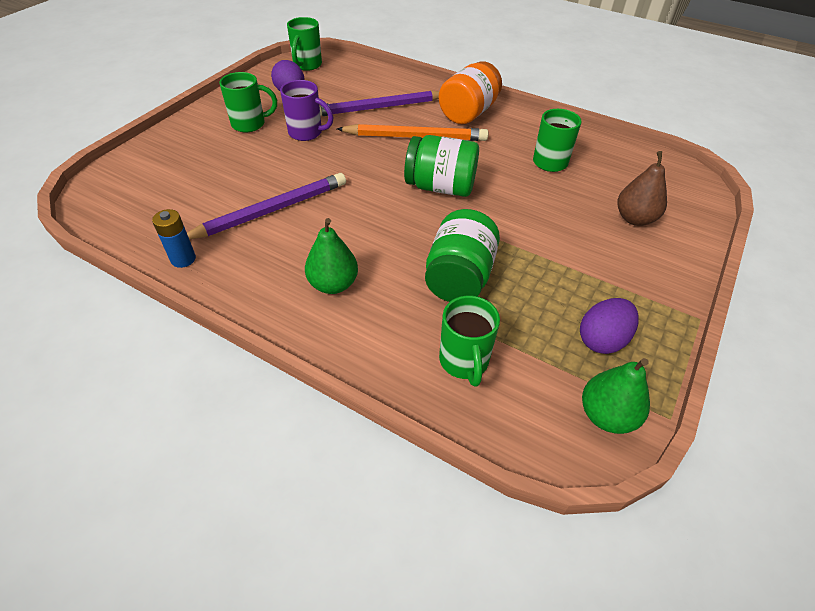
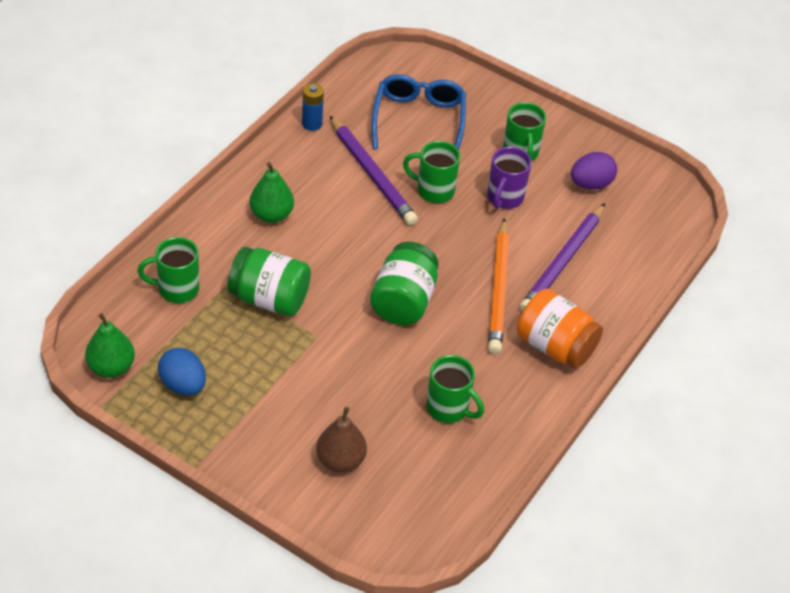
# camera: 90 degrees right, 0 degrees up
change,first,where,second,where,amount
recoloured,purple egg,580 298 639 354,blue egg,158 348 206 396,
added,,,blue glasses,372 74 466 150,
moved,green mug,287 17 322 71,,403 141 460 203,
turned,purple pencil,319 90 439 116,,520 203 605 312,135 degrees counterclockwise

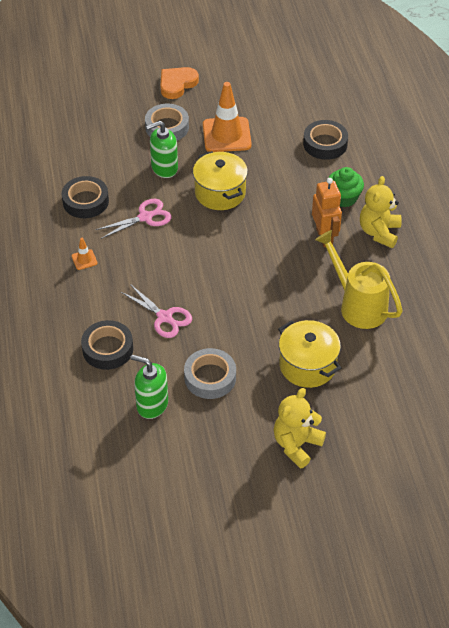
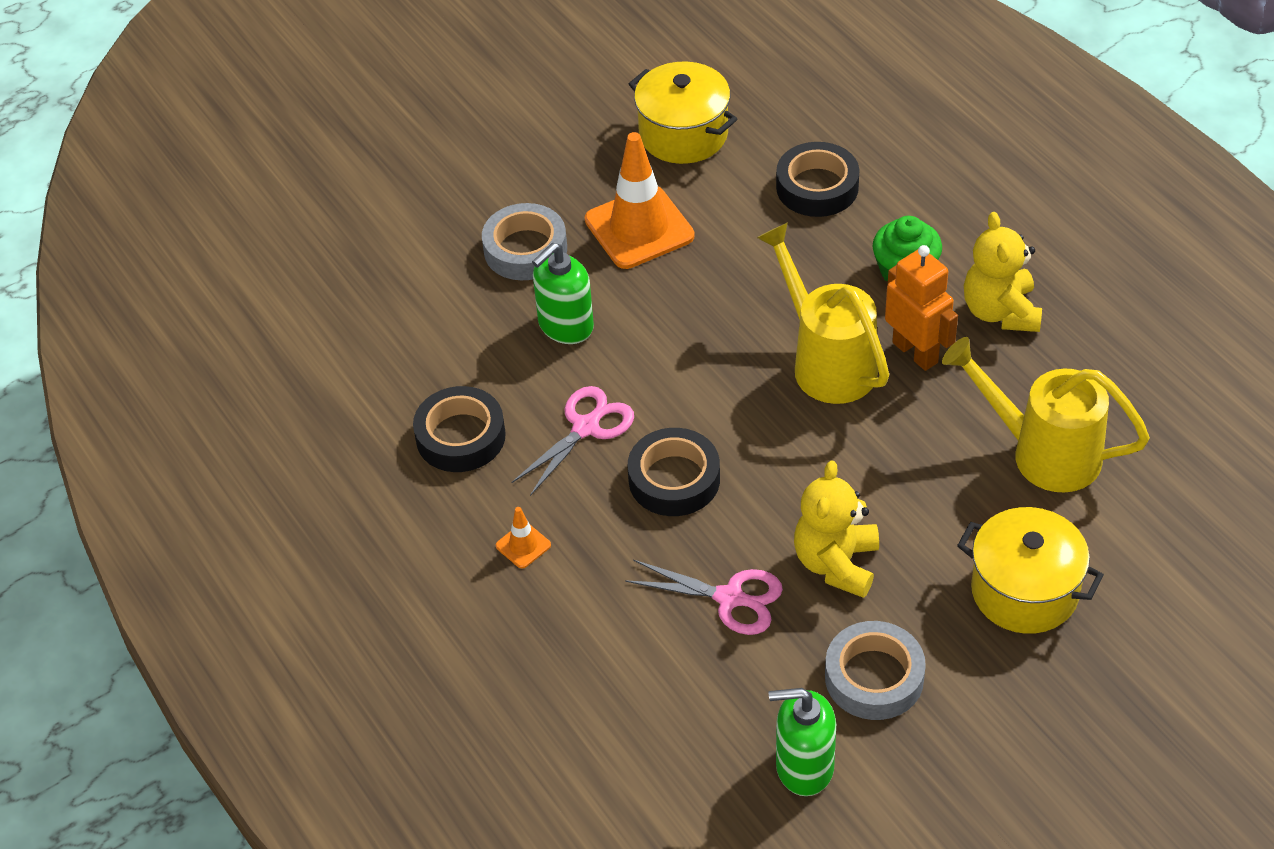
# camera: 20 degrees left, 0 degrees up
change,first,where,second,where,amount
moved,black tape,81 320 133 370,,628 428 720 516,
moved,yellow pot,193 151 248 210,,629 62 737 164,
added,,,yellow watering can,757 222 889 404,
moved,yellow teddy bear,274 388 326 469,,794 460 879 598,
removed,orange heart,160 67 199 99,,,

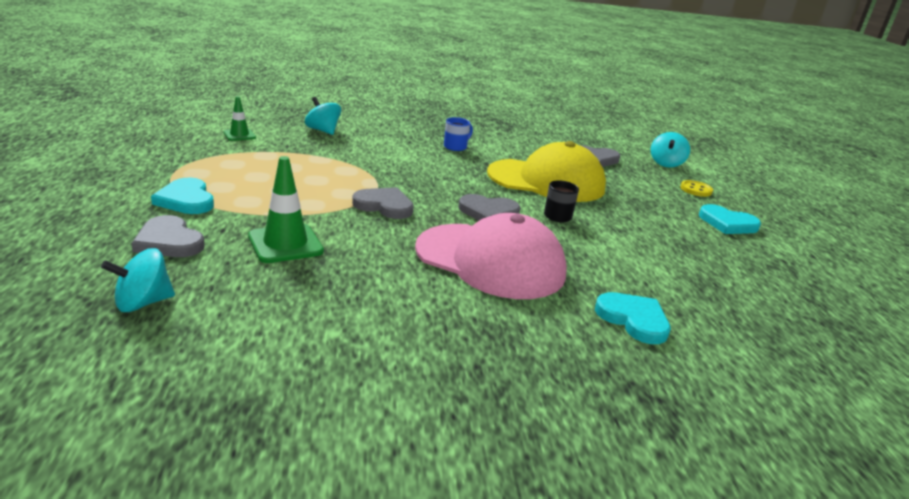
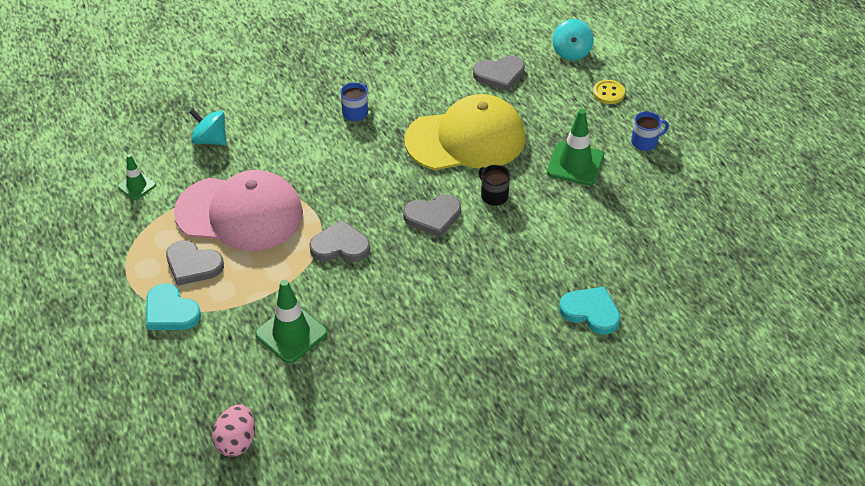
# camera: 15 degrees left, 20 degrees up
change,first,where,second,where,amount
moved,grey heart,131 215 205 257,,166 240 224 286,
moved,pink cap,415 213 567 299,,174 170 303 251,
replaced,turquoise spinning top,101 248 175 312,pink egg,212 404 255 457,
added,,,green traffic cone,547 109 604 185,
replaced,turquoise heart,699 204 761 234,blue mug,631 111 669 151,

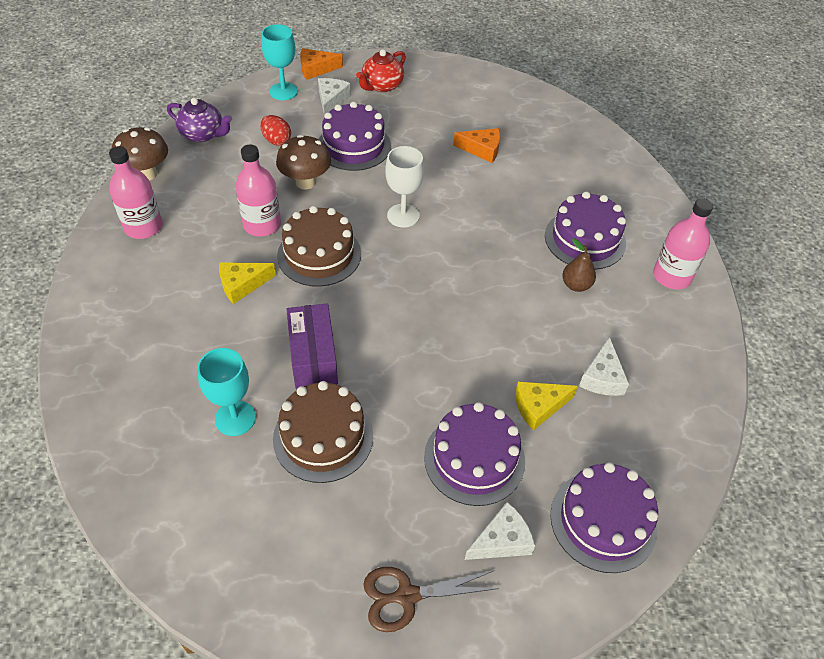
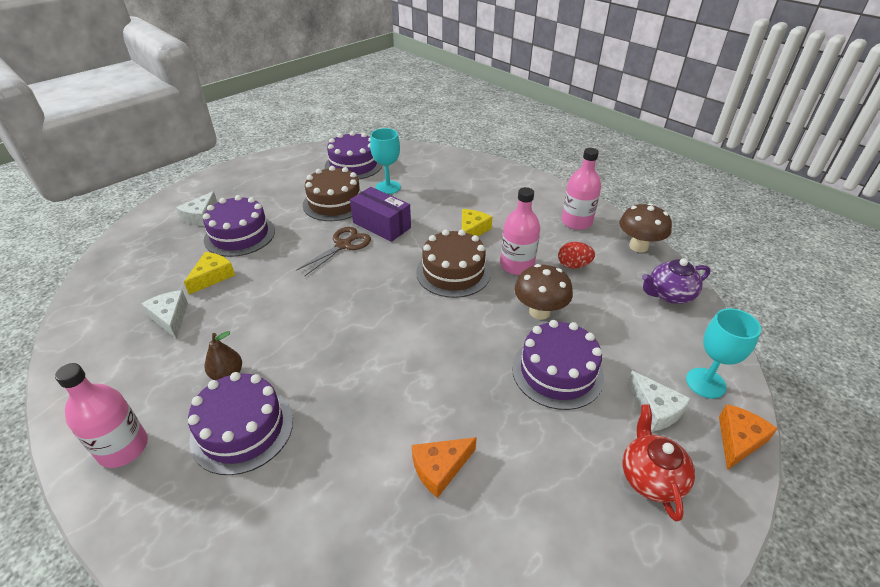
# camera: 140 degrees right, 10 degrees down
change,first,where,second,where,amount
moved,brown scissors,363 567 499 632,,296 227 371 276,
moved,purple cake,550 462 658 573,,325 131 383 179,
moved,red egg,260 115 291 146,,558 242 595 269,
removed,white goblet,385 146 424 227,,,

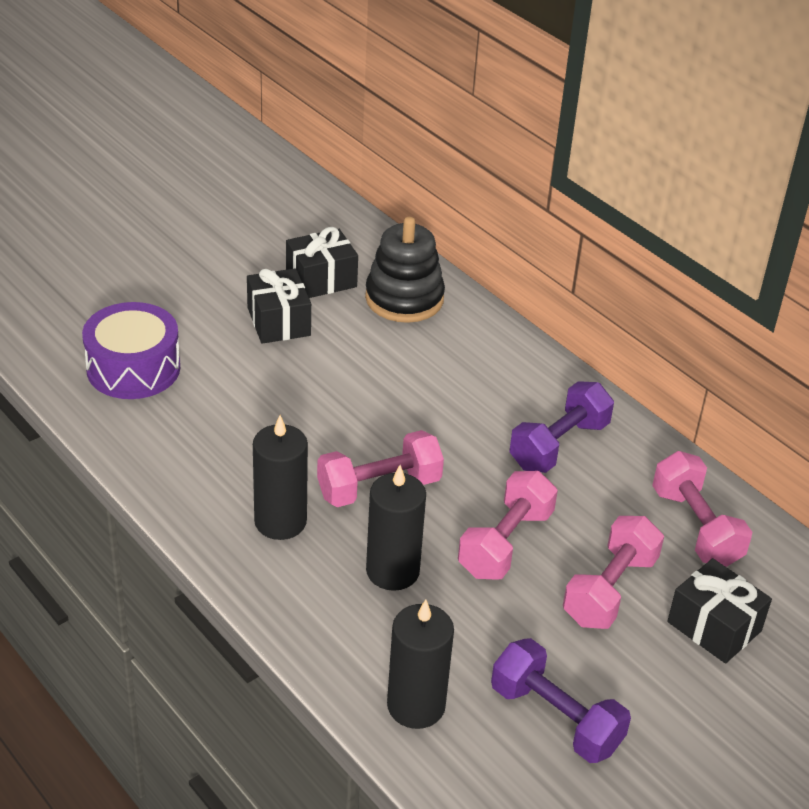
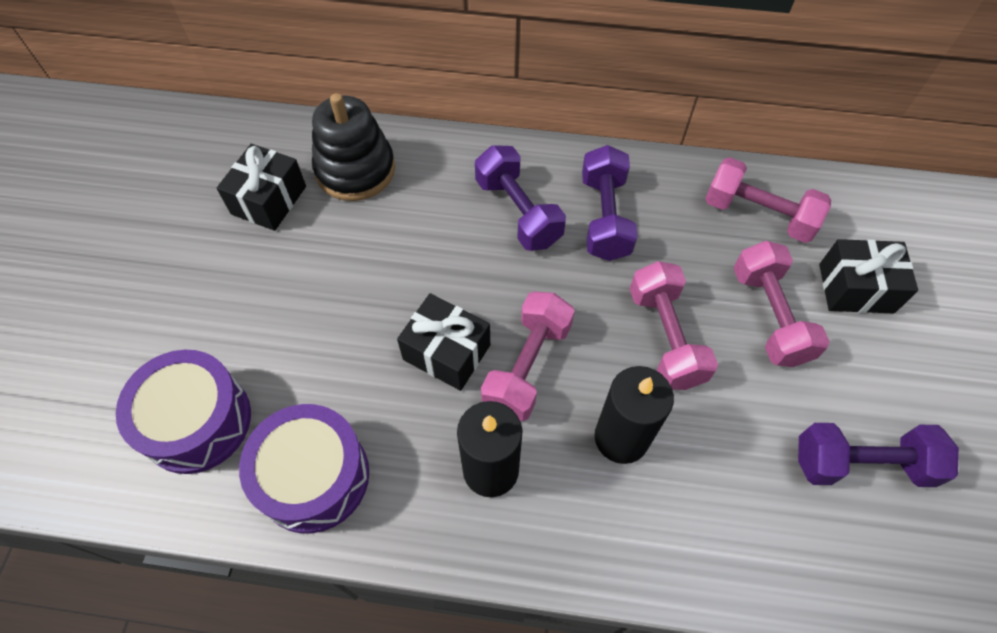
# camera: 40 degrees left, 20 degrees up
change,first,where,second,where,amount
added,,,purple drum,239 404 369 534,
moved,black gift,247 268 311 344,,397 293 490 391,
added,,,purple dumbbell,475 145 566 251,
removed,black candle,387 600 454 729,,,

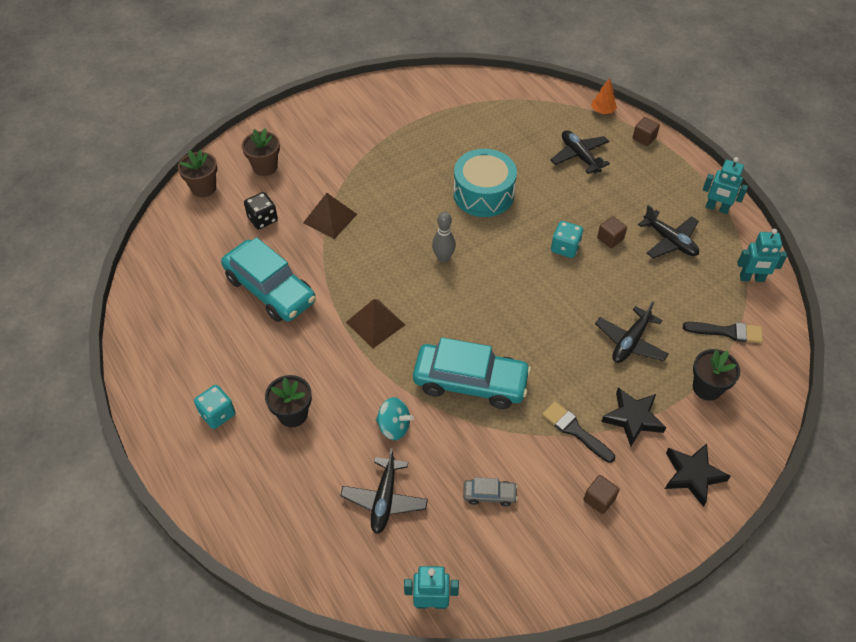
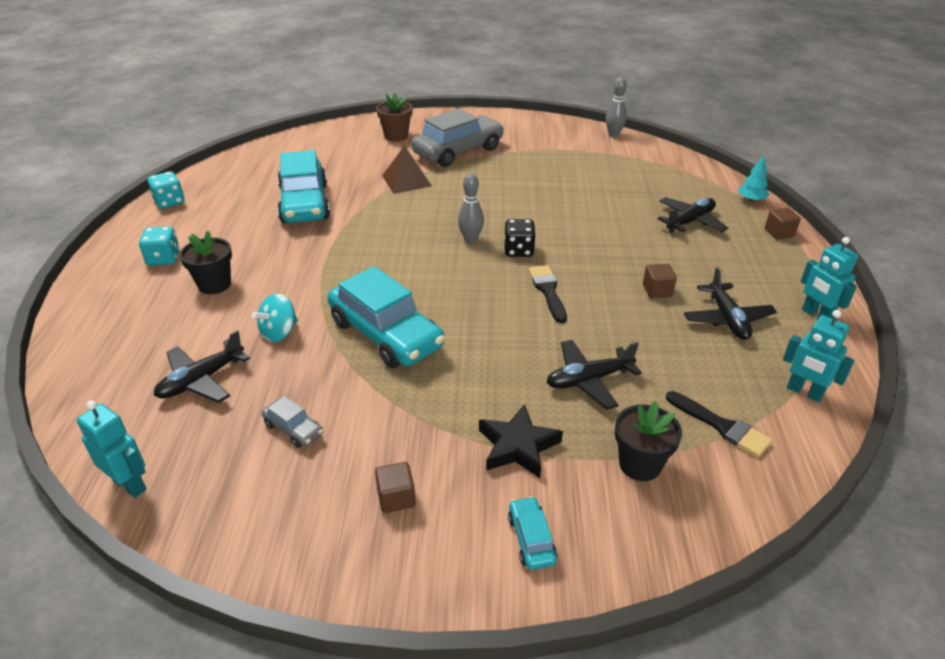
# camera: 35 degrees right, 15 degrees down
change,first,where,second,where,amount
moved,turquoise dice,551 221 583 258,,148 172 184 209,
turned,turquoise spinning top,376 397 414 440,,252 293 298 342,75 degrees clockwise
added,,,grey car,411 108 504 167,
moved,black dice,244 192 278 229,,504 219 536 257,
replaced,black star,665 443 731 507,turquoise car,508 496 557 570,
moved,black brush,542 402 615 463,,529 265 567 323,
added,,,grey bowling pin,606 77 627 137,
turned,black plane,551 130 610 174,,658 197 728 233,45 degrees clockwise
recoloured,orange tree,591 78 617 114,turquoise tree,738 156 769 202,
removed,brown flower pot,178 150 217 197,,,
removed,brown pyramid,346 299 405 348,,,
removed,turquoise drum,453 149 517 217,,,

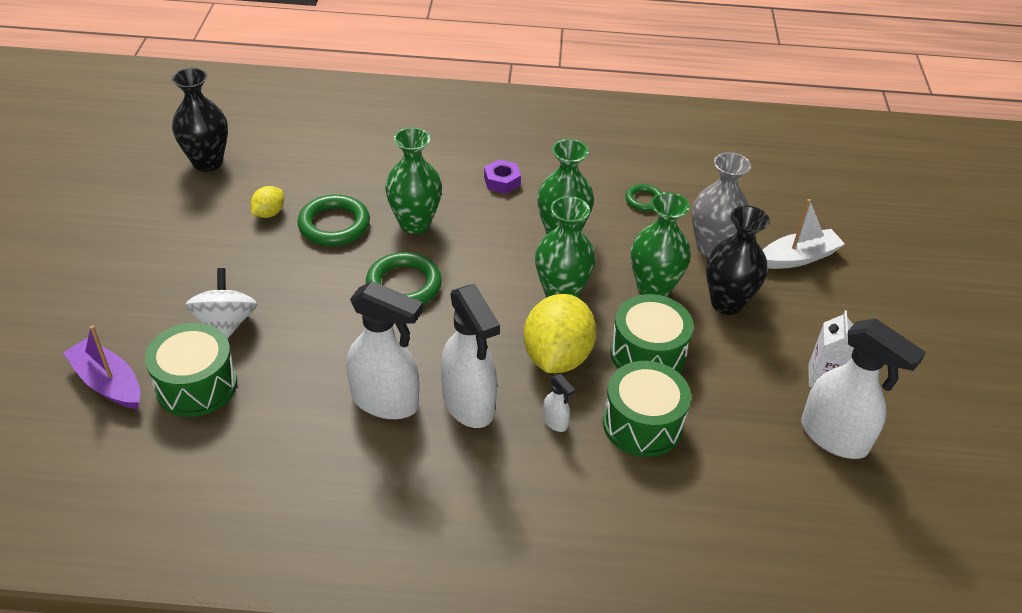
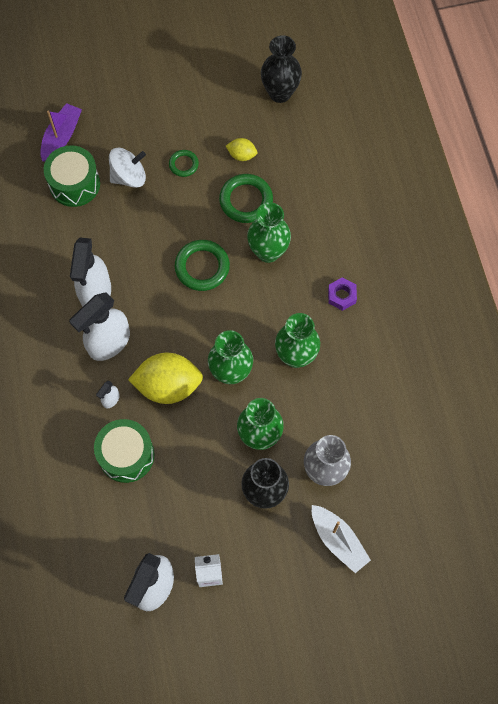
# camera: 75 degrees right, 25 degrees up
change,first,where,second,where,amount
moved,green ring,625 184 662 211,,169 150 199 177,
removed,green drum,610 294 694 374,,,

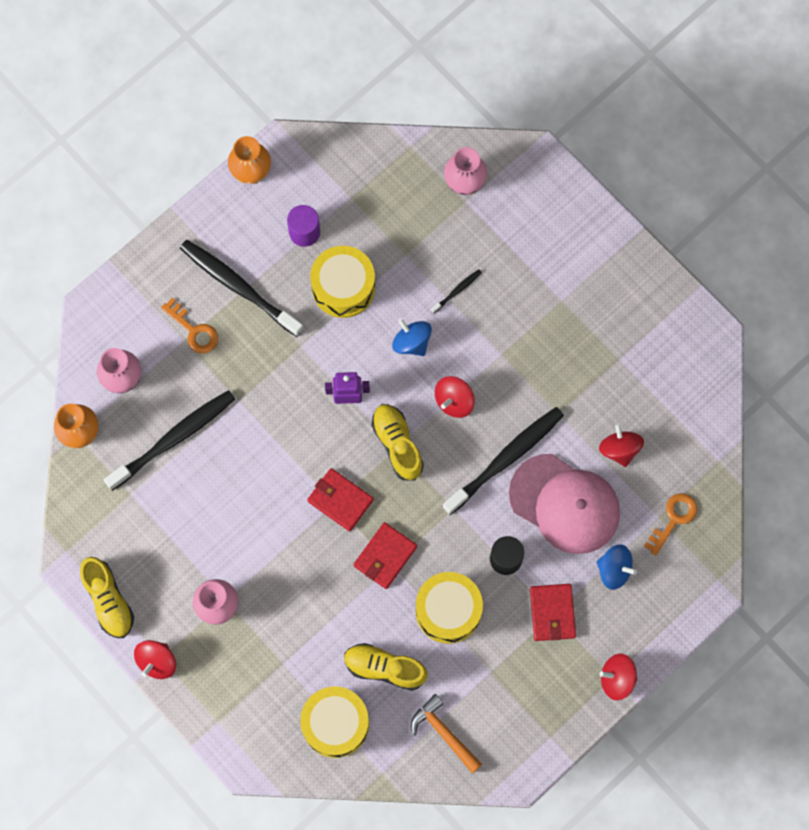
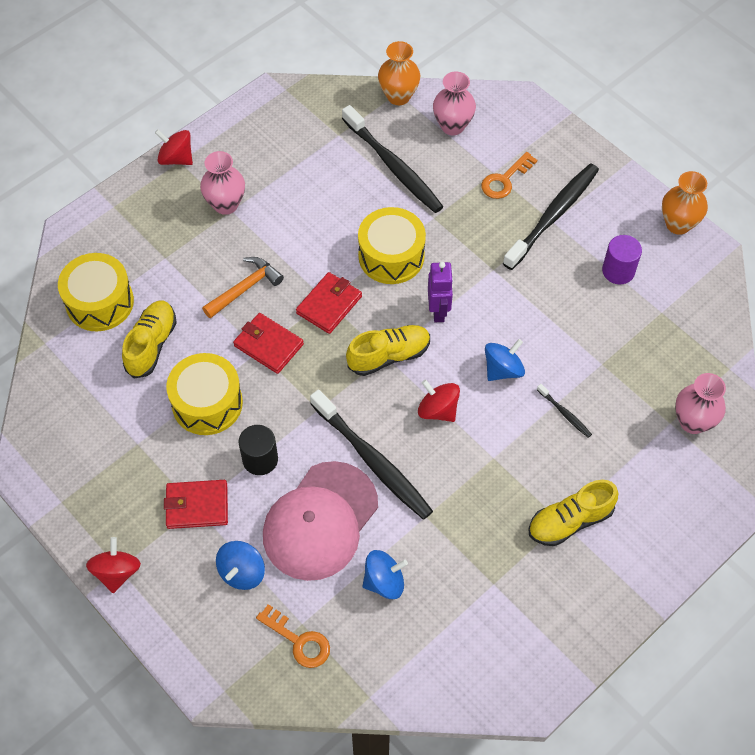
# camera: 90 degrees right, 15 degrees down
change,first,where,second,where,amount
moved,orange hammer,411 694 483 774,,202 257 284 319,
moved,yellow drum,310 246 375 318,,358 207 426 284,
recoloured,red spinning top,599 423 644 467,blue spinning top,362 550 408 599,
moved,yellow shoe,80 557 134 638,,528 480 618 546,

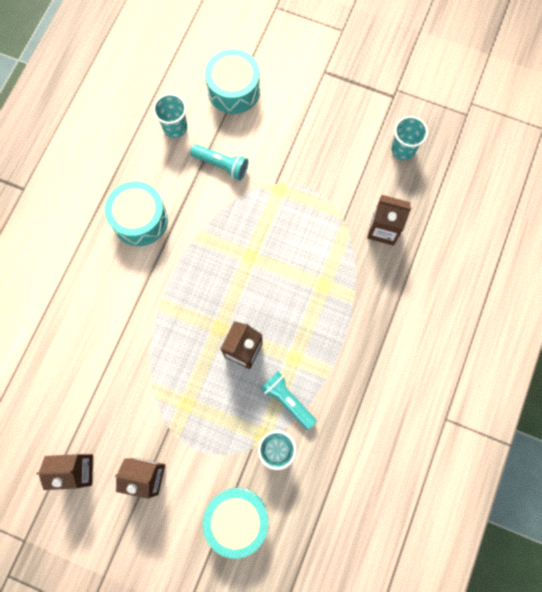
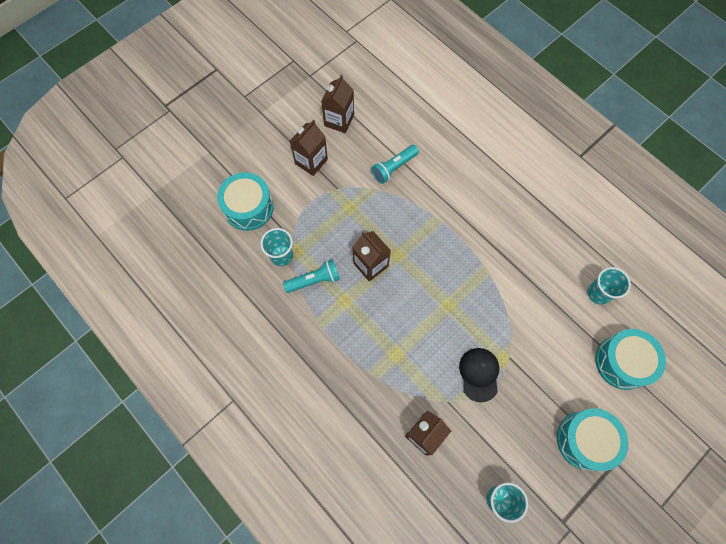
# camera: 115 degrees right, 5 degrees down
change,first,where,second,where,amount
moved,turquoise flashlight,190 144 249 180,,371 145 419 184,
added,,,black cap,459 348 499 402,
moved,turquoise drum,105 181 168 246,,557 409 628 471,

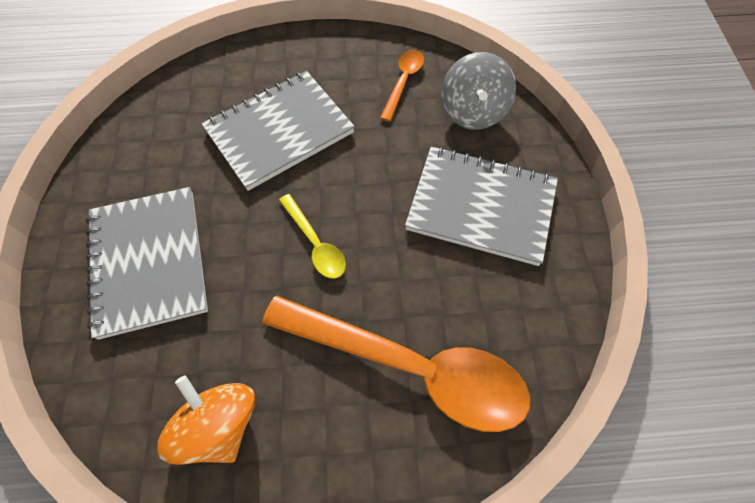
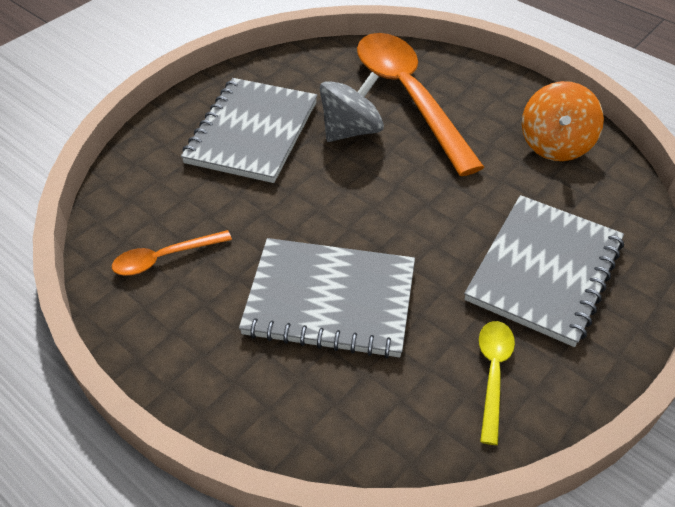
# camera: 135 degrees left, 15 degrees down
change,first,where,second,where,amount
turned,grey notebook,405 146 558 266,,181 78 317 183,45 degrees clockwise
moved,grey spinning top,441 52 516 130,,320 72 384 142,
moved,yellow spoon,279 194 346 278,,479 321 515 445,

